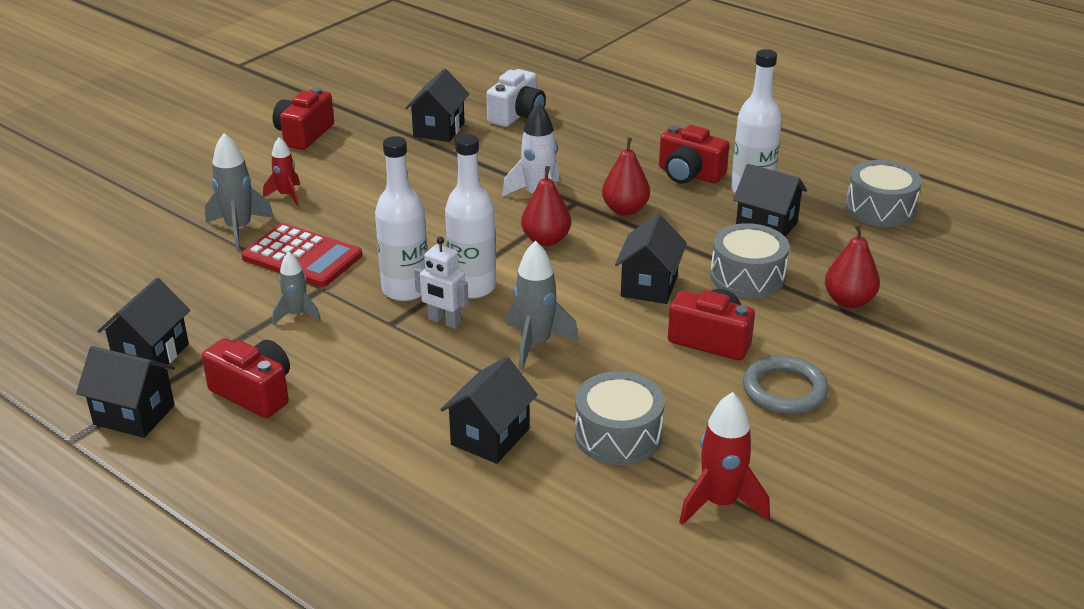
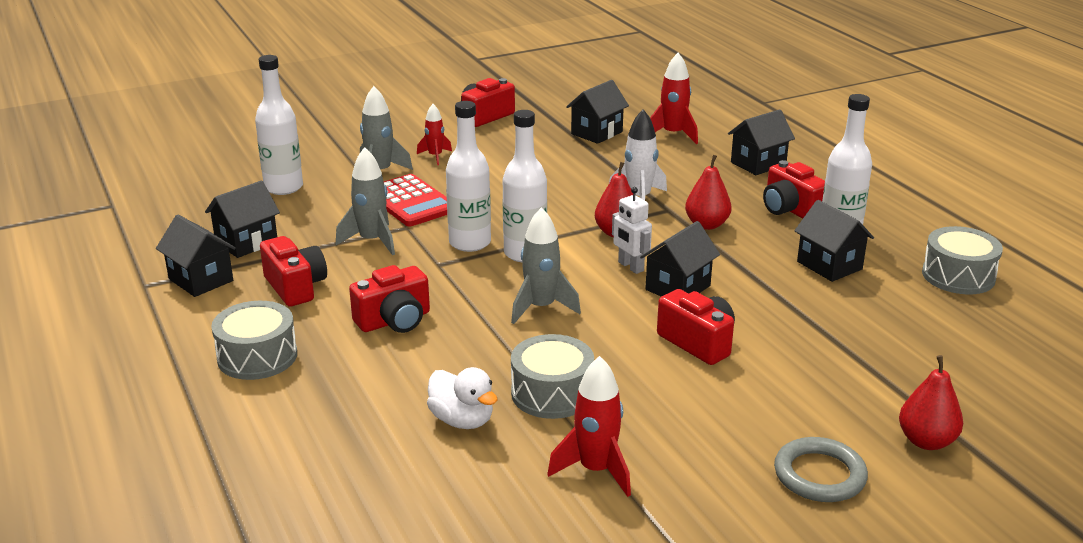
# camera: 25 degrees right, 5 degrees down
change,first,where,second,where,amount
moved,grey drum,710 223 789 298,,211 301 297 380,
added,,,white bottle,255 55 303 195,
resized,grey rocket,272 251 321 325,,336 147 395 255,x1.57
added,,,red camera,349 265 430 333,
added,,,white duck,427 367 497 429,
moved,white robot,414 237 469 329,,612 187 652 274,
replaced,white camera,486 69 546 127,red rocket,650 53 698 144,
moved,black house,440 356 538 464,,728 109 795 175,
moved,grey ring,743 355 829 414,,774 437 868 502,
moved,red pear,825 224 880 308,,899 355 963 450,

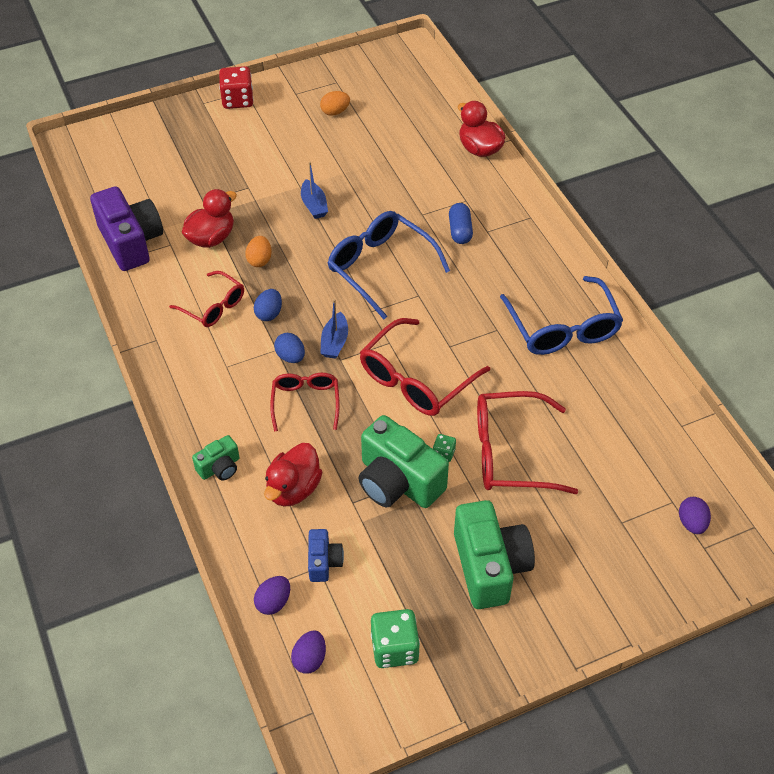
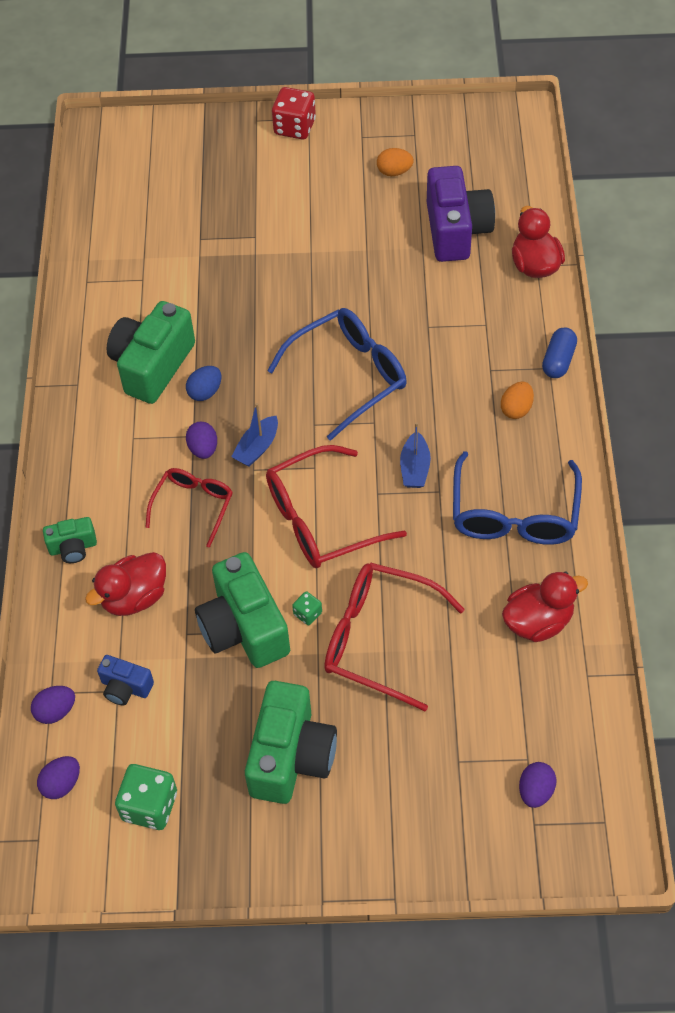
# camera: 25 degrees right, 5 degrees up
change,first,where,second,where,amount
turned,blue camera,308 529 344 582,,97 655 154 706,90 degrees clockwise
replaced,red glasses,169 271 244 327,green camera,106 301 195 404,
recoloured,blue egg,274 333 305 363,purple egg,186 422 217 459,
turned,blue glasses,328 211 450 319,,267 308 407 441,75 degrees clockwise
moved,blue boat,301 162 328 219,,400 422 431 488,
moved,purple camera,90 186 163 271,,427 166 495 262,
moved,orange egg,245 236 272 267,,501 381 534 419,
moved,red duck,182 189 237 248,,502 572 588 642,
moved,blue capsule,449 203 473 244,,542 328 577 378,

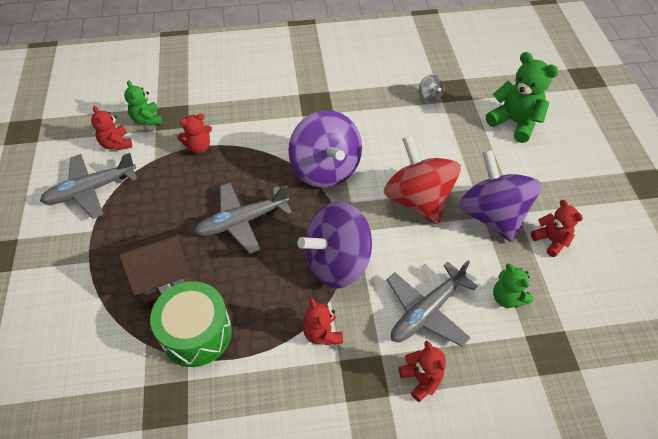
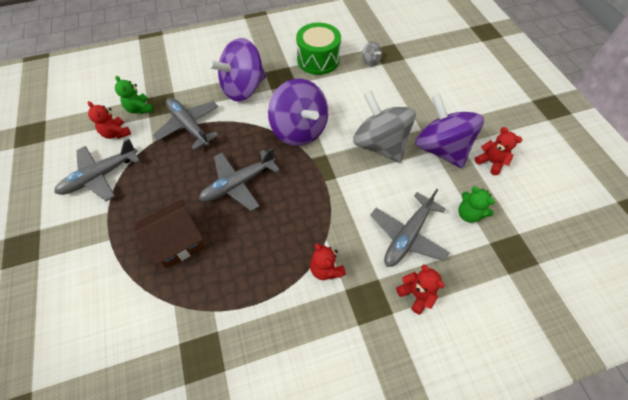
# camera: 10 degrees left, 5 degrees up
change,first,where,second,where,amount
replaced,red teddy bear,177 114 212 153,grey plane,153 98 219 150,
moved,purple spinning top,297 201 372 288,,208 38 266 101,
moved,green drum,150 281 232 367,,296 23 341 75,
recoloured,red spinning top,384 135 461 225,grey spinning top,353 91 416 163,
removed,green teddy bear,486 52 559 143,,,

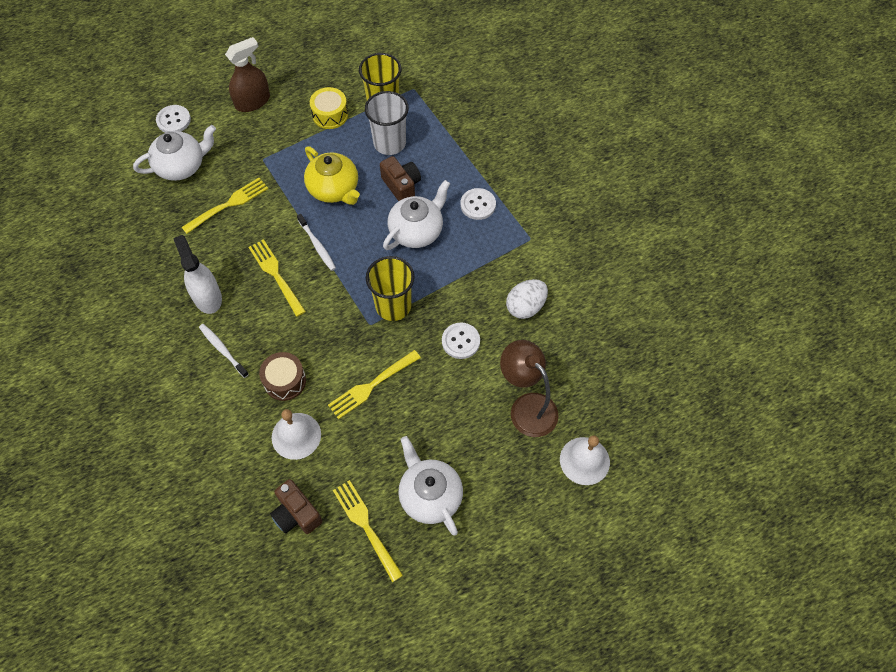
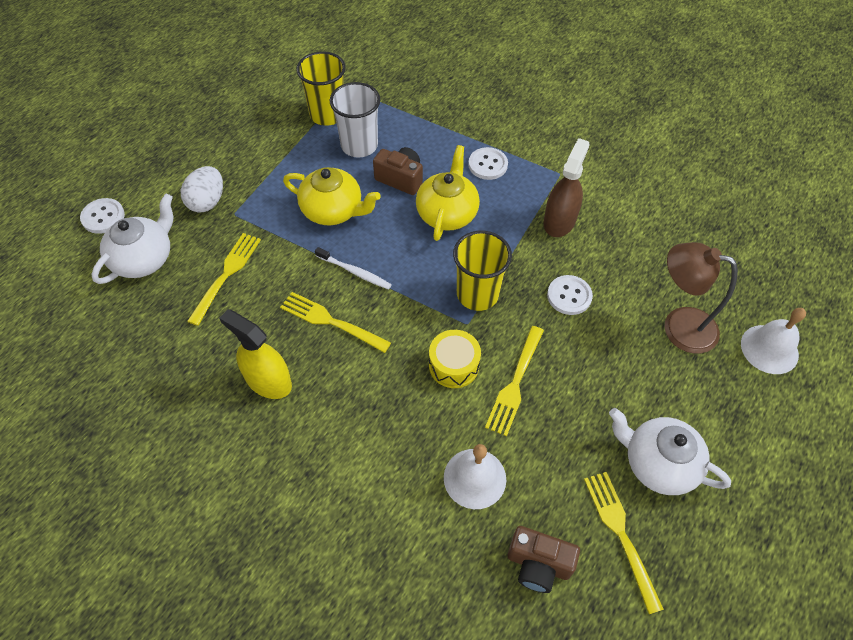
# camera: 30 degrees left, 5 degrees down
change,first,where,second,where,amount
moved,white egg,506 279 548 319,,181 166 223 213,
recoloured,white spray bottle,173 235 222 314,yellow spray bottle,219 309 292 399,
recoloured,white teapot,383 180 450 250,yellow teapot,416 145 480 241,
moved,yellow drum,310 87 348 129,,429 330 481 388,
moved,brown spray bottle,225 37 270 112,,544 138 590 237,
turned,yellow fork,333 480 403 582,,584 472 664 614,45 degrees clockwise
removed,white toothbrush,199 324 249 378,,,
removed,brown drum,259 352 306 401,,,

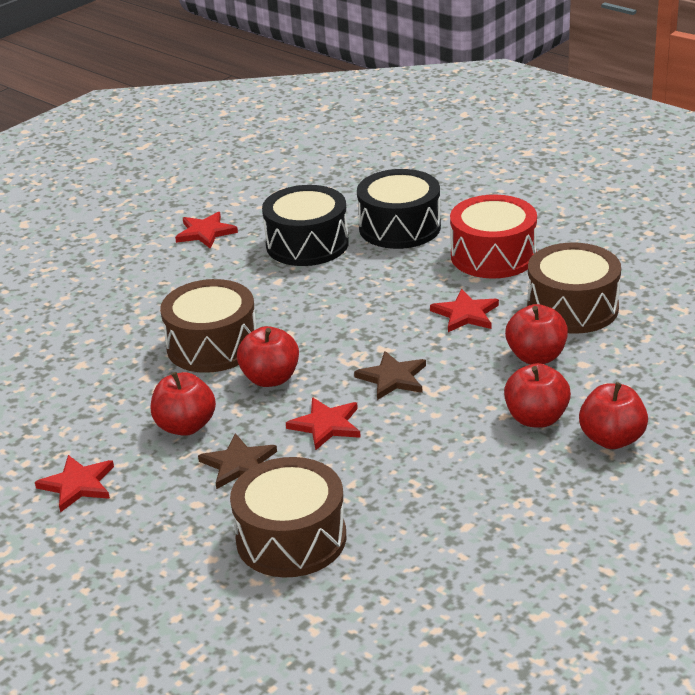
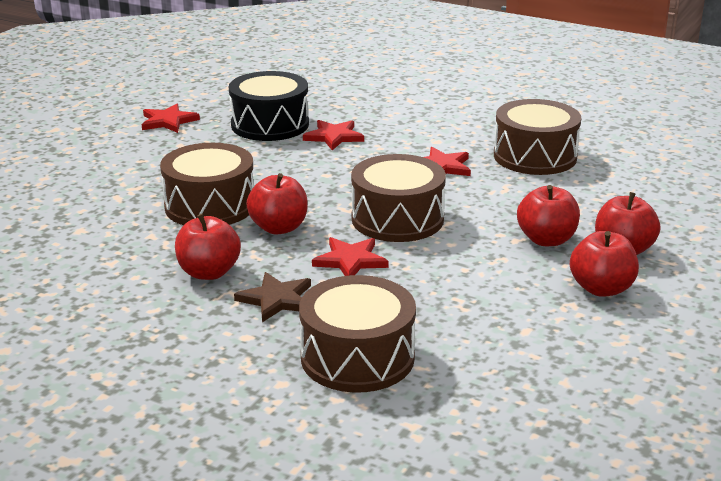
# camera: 15 degrees left, 5 degrees down
change,first,where,second,where,amount
moved,red star,35 455 114 513,,303 120 364 150,
replaced,brown star,354 351 426 400,brown drum,351 154 446 242,
moved,red apple,505 304 568 364,,570 231 639 297,
removed,black drum,357 169 441 249,,,
removed,red drum,450 195 537 279,,,

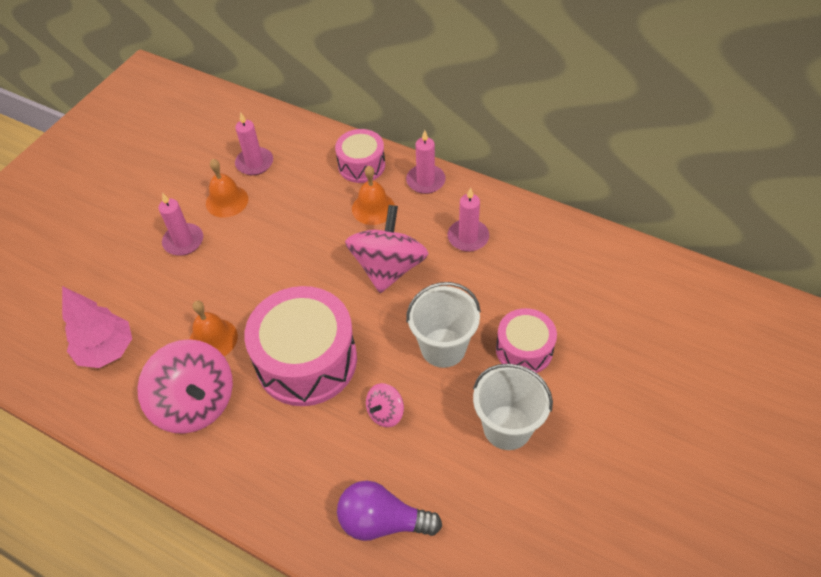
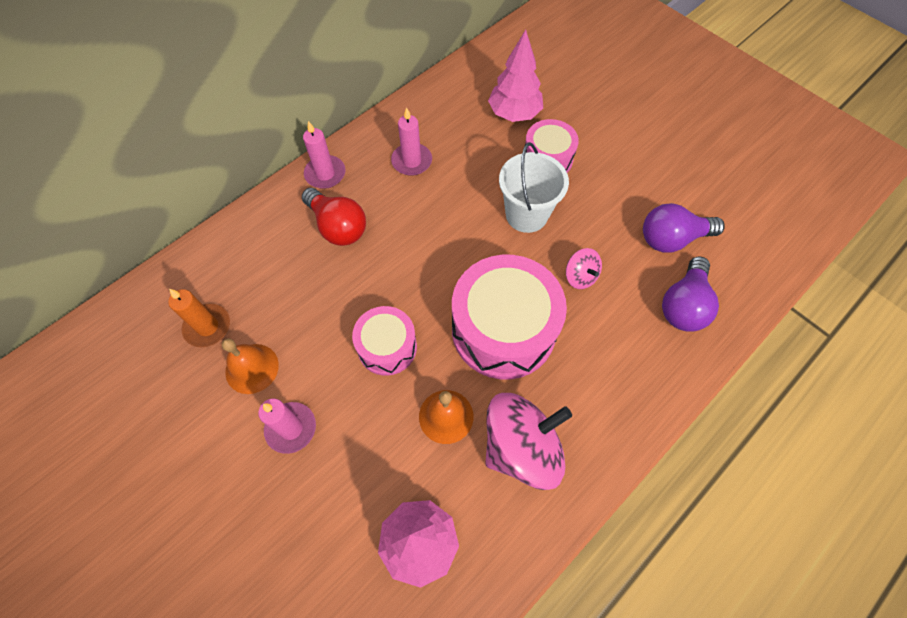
# camera: 75 degrees left, 10 degrees up
change,first,where,second,where,amount
recoloured,pink candle,235 112 273 175,orange candle,168 289 230 347,
replaced,orange bell,352 166 395 225,red light bulb,302 188 366 246,
moved,pink drum,335 129 385 183,,352 306 417 376,
added,,,pink tree,488 30 543 122,
added,,,purple light bulb,643 203 725 253,
removed,pink spinning top,345 205 429 293,,,
removed,white bucket,473 364 553 450,,,

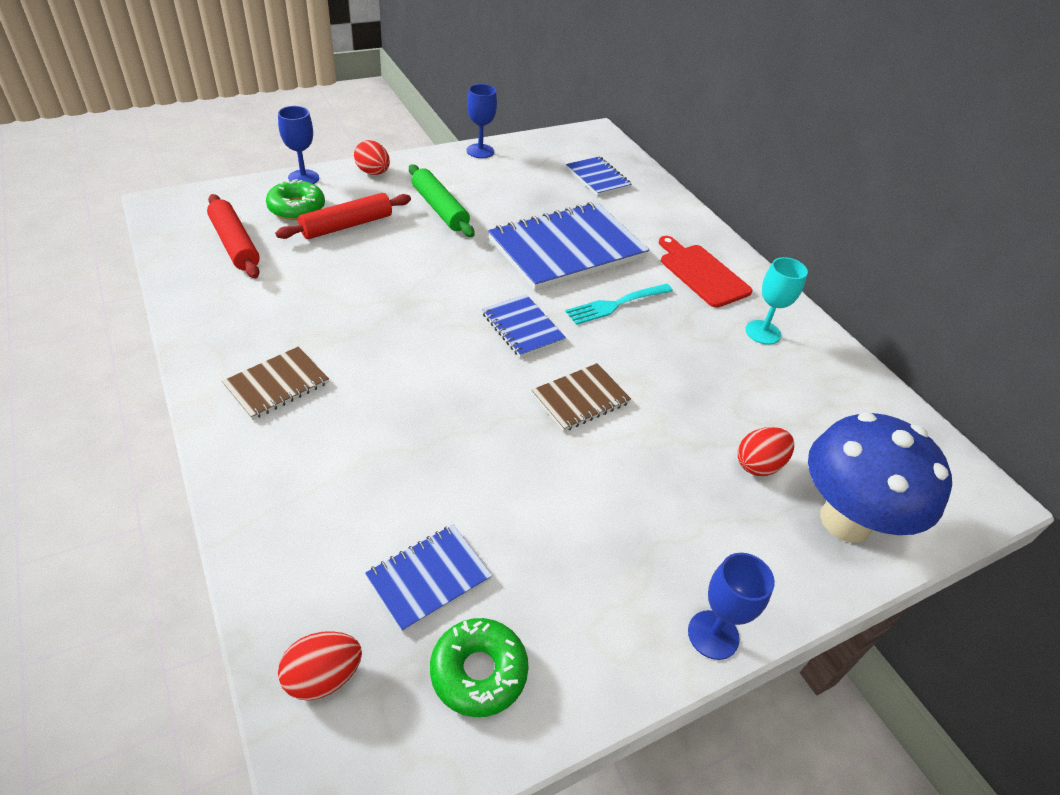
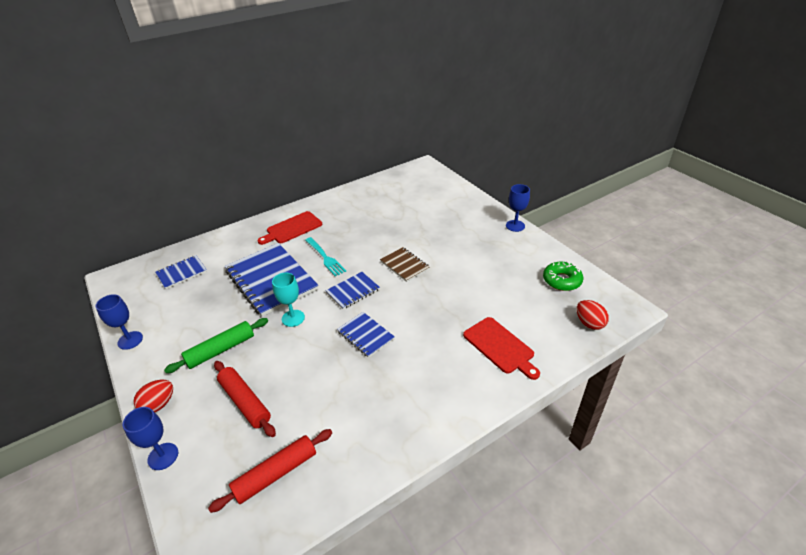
# camera: 90 degrees left, 5 degrees down
change,first,where,second,where,amount
moved,turquoise goblet,745 257 808 345,,272 273 305 327,
moved,blue notebook,365 525 492 633,,337 312 395 358,
added,,,red cutting board,463 317 540 380,
removed,brown notebook,222 346 329 420,,,
removed,green donut,266 179 325 220,,,
removed,red egg,738 427 794 476,,,
removed,blue mushroom,808 412 952 543,,,

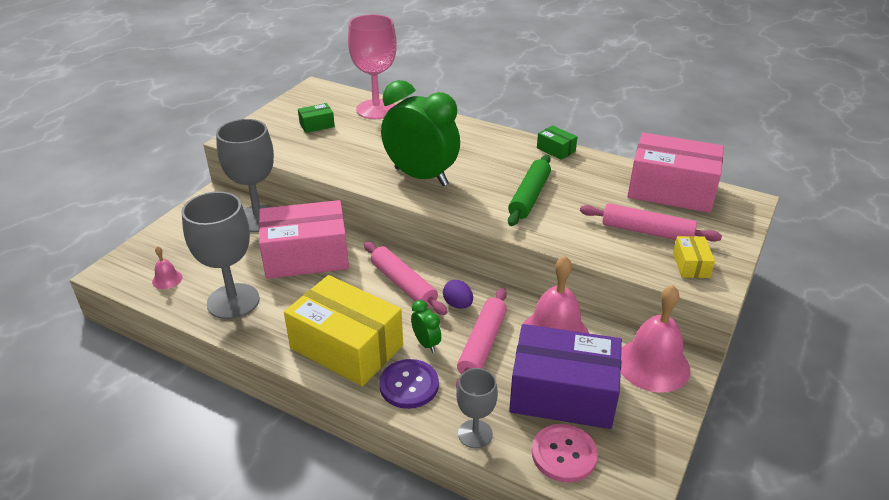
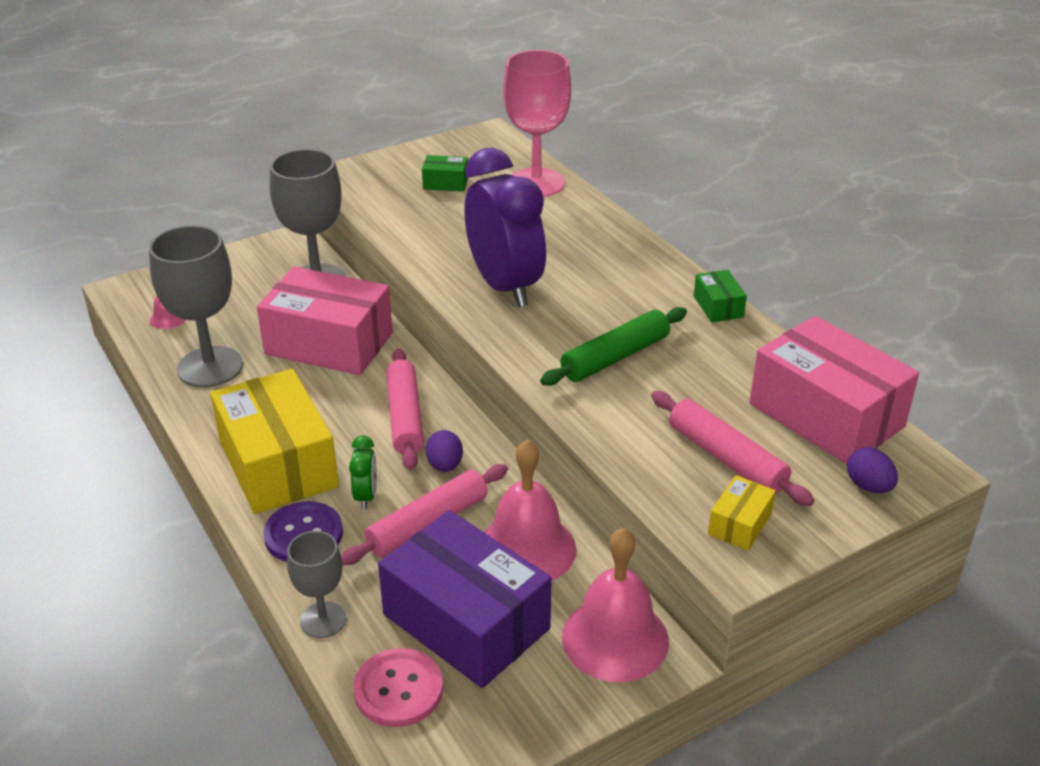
# camera: 30 degrees right, 0 degrees up
change,first,where,second,where,amount
recoloured,green clock,381 80 460 186,purple clock,465 148 546 307,
added,,,purple egg,847 447 898 493,

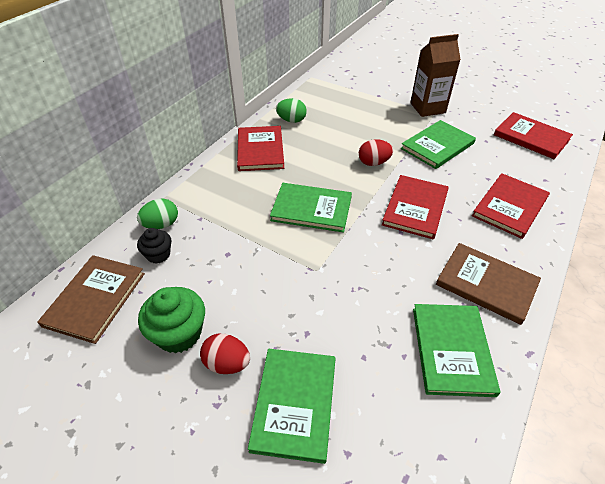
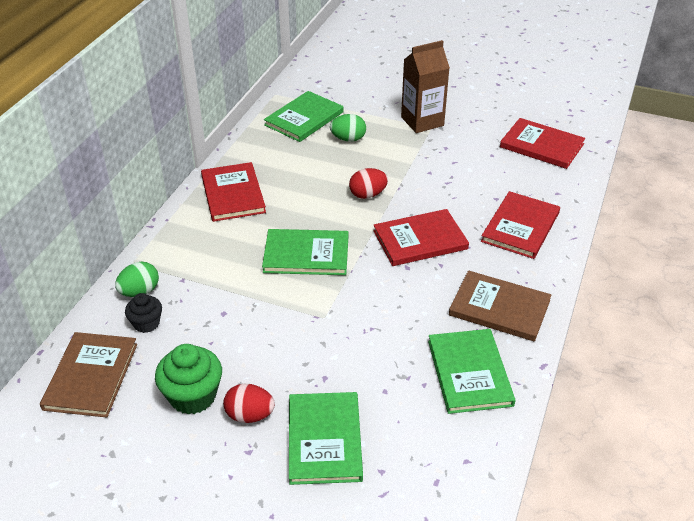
# camera: 10 degrees left, 5 degrees down
change,first,where,second,where,amount
moved,green book,401 120 476 169,,264 91 344 142,
moved,green egg,276 98 307 123,,330 114 366 142,
turned,red book,382 175 449 239,,373 209 469 266,60 degrees clockwise

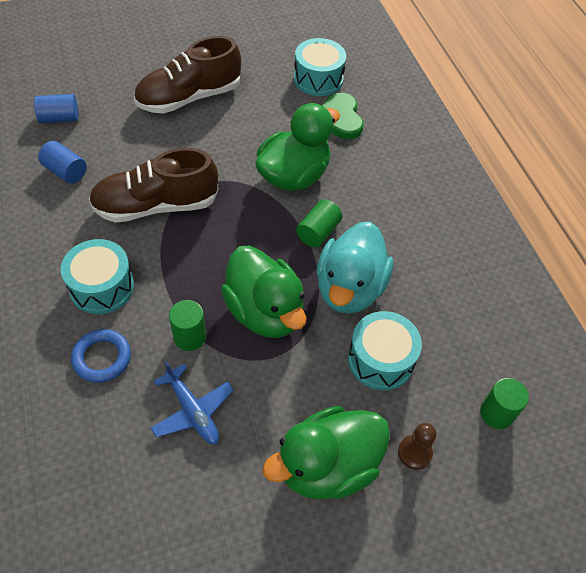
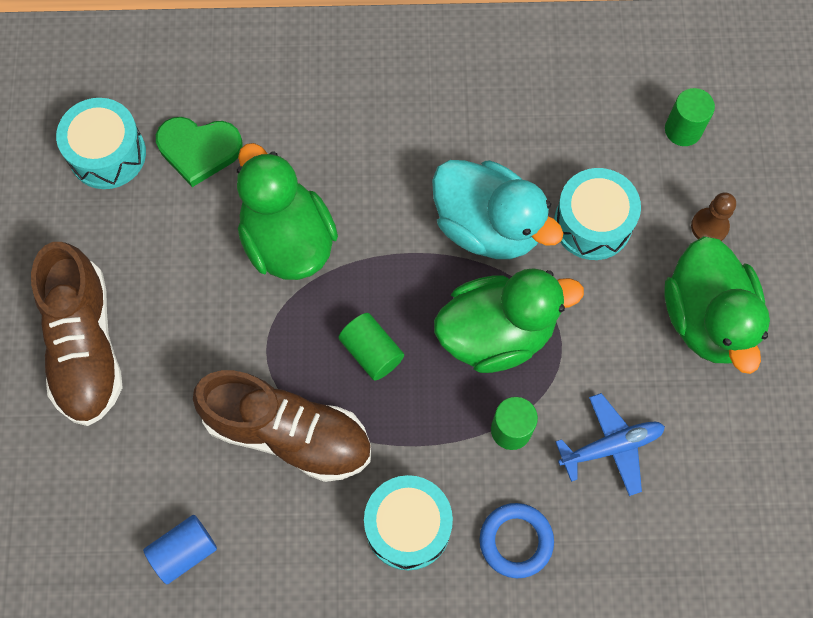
# camera: 70 degrees left, 15 degrees up
change,first,where,second,where,amount
turned,brown shoe,89 148 219 223,,193 370 371 482,75 degrees counterclockwise
moved,green cylinder,296 199 342 247,,338 313 404 381,
removed,blue cylinder,34 94 79 123,,,

